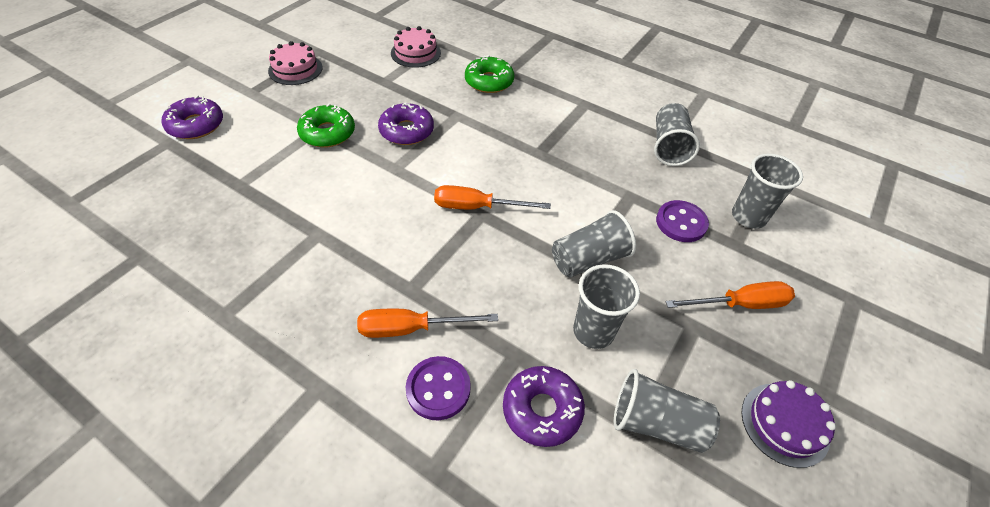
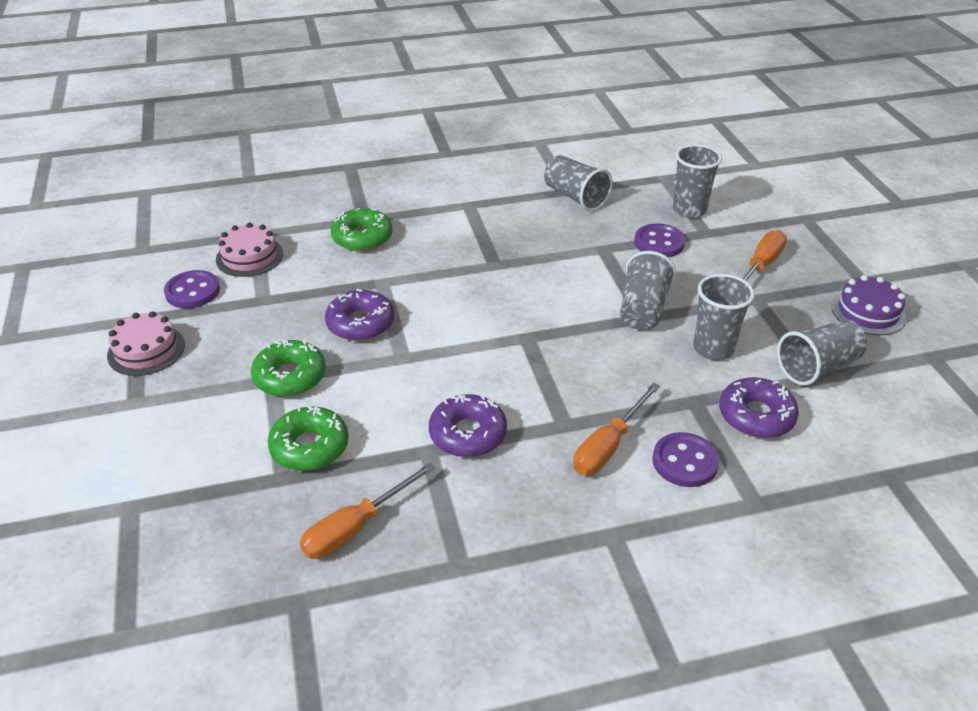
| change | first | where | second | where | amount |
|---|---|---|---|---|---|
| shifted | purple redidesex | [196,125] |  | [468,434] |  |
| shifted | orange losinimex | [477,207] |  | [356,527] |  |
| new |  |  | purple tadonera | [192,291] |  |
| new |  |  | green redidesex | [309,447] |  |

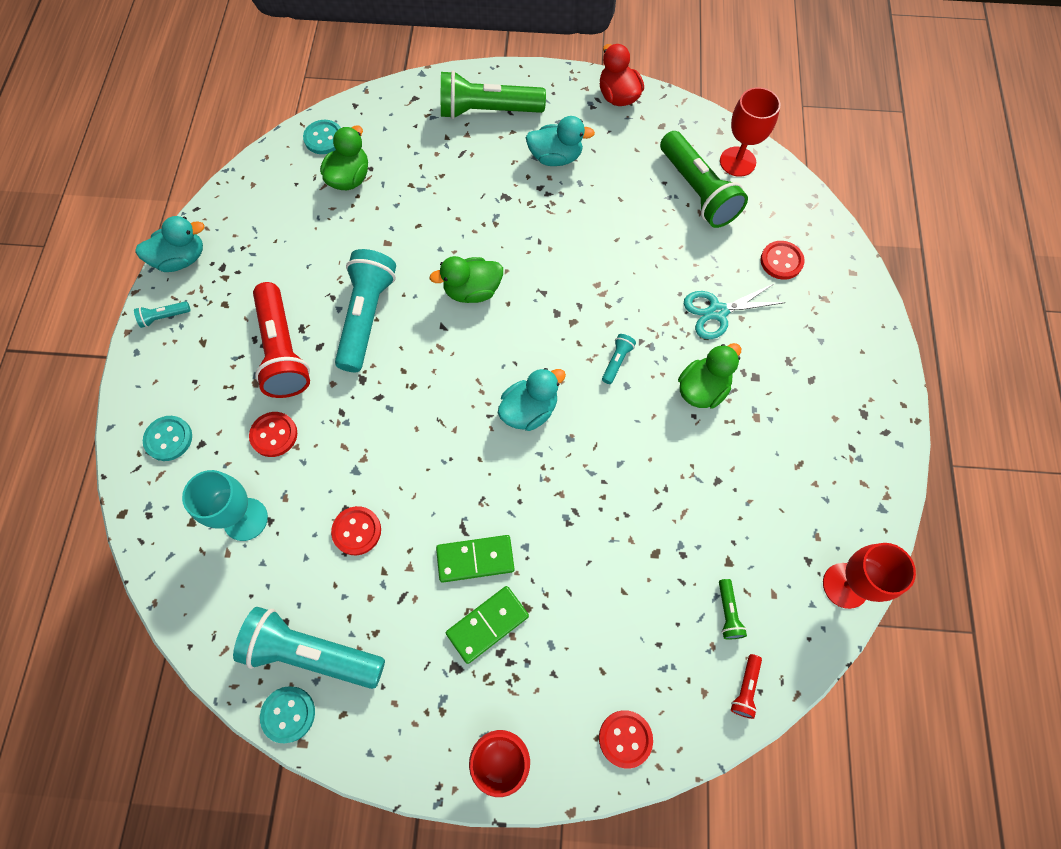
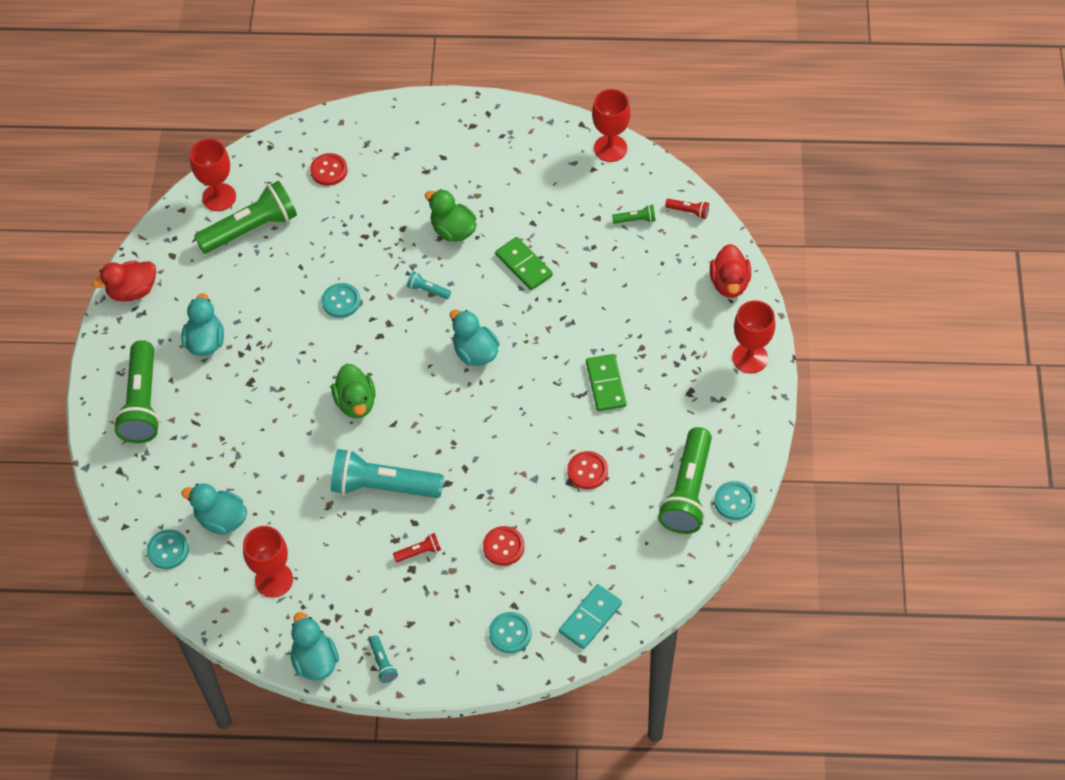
| change | first | where | second | where | amount |
|---|---|---|---|---|---|
| repainted | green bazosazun | [349,178] | turquoise bazosazun | [221,519] |  |
| scaled | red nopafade | [282,351] |  | [419,552] | x0.42 |
| gone | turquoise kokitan | [717,311] |  |  |  |
| gone | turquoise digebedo | [245,519] |  |  |  |
| shifted | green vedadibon | [487,625] |  | [524,265] |  |
| repainted | turquoise nopafade | [312,652] | green nopafade | [687,491] |  |
| swapped | red tadonera | [625,738] | red bazosazun | [729,283] |  |
| new |  |  | turquoise tadonera | [341,301] |  |
| new |  |  | red digebedo | [274,580] |  |
| new |  |  | turquoise vedadibon | [590,618] |  |

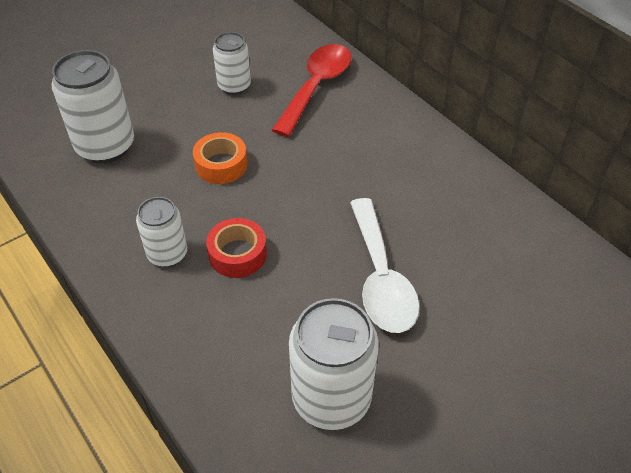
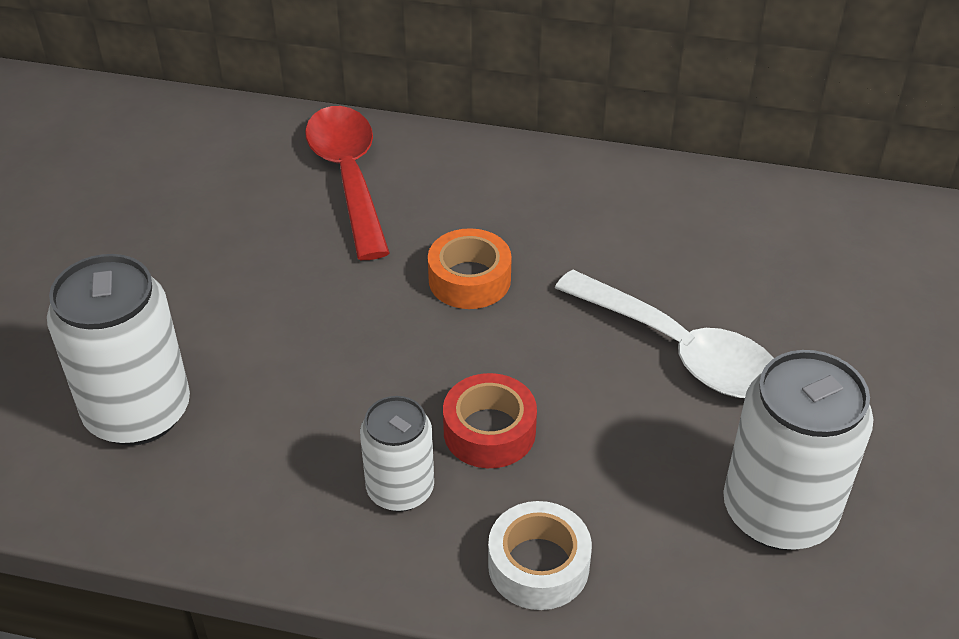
| change | first | where | second | where | amount |
|---|---|---|---|---|---|
| gone | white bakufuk | [234,86] |  |  |  |
| shifted | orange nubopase | [221,165] |  | [469,279] |  |
| new |  |  | white nubopase | [538,565] |  |

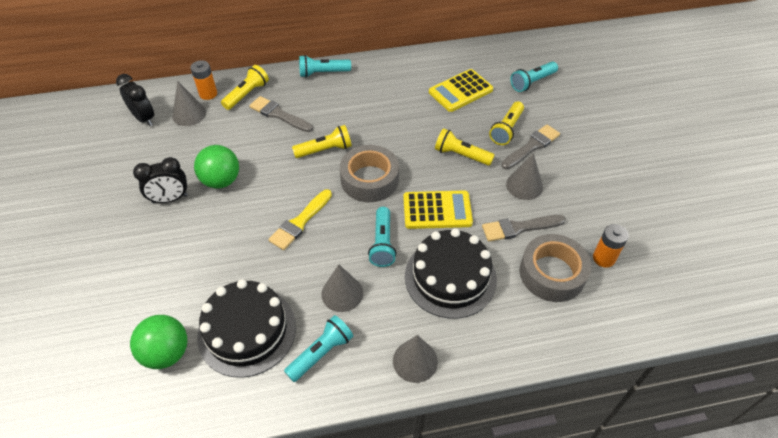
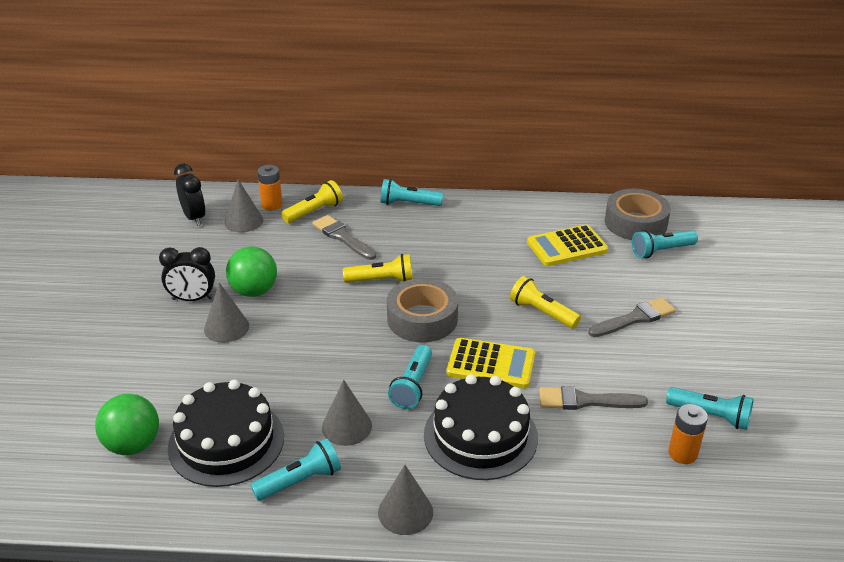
| change | first | where | second | where | amount |
|---|---|---|---|---|---|
| gone | yellow nopafade | [507,129] |  |  |  |
| shifted | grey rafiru | [524,185] |  | [226,327] |  |
| gone | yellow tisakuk | [300,222] |  |  |  |
| shifted | grey nubopase | [552,273] |  | [635,223] |  |
| new |  |  | turquoise nopafade | [710,415] |  |

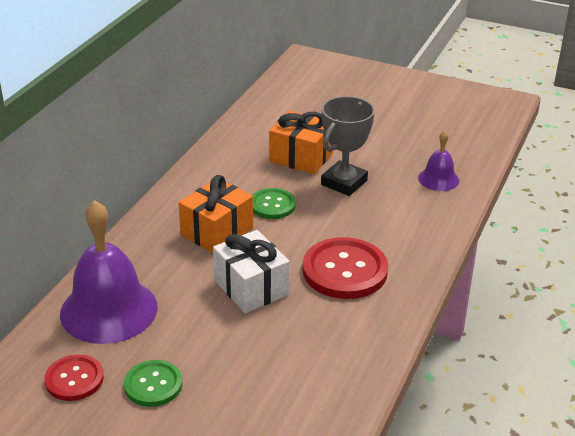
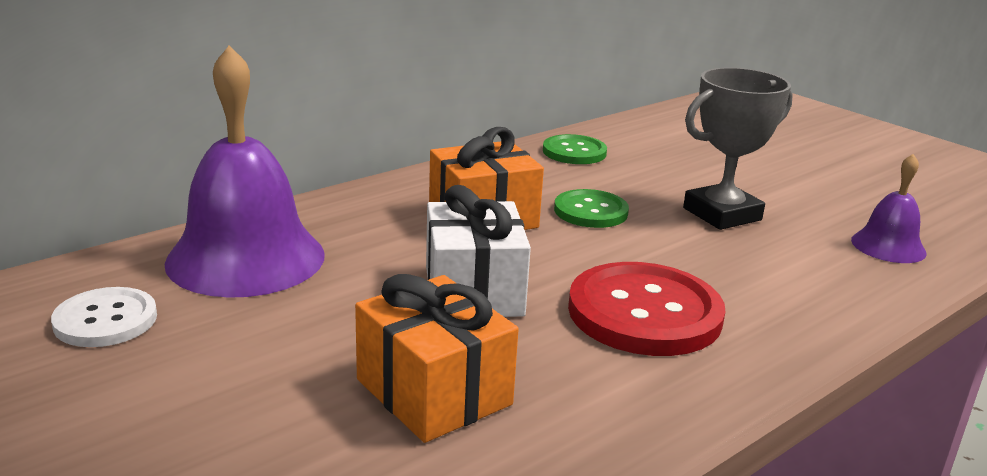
| change | first | where | second | where | amount |
|---|---|---|---|---|---|
| shifted | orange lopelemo | [301,157] |  | [434,392] |  |
| repainted | red tadonera | [74,379] | white tadonera | [105,320] |  |
| shifted | green tadonera | [153,385] |  | [574,152] |  |

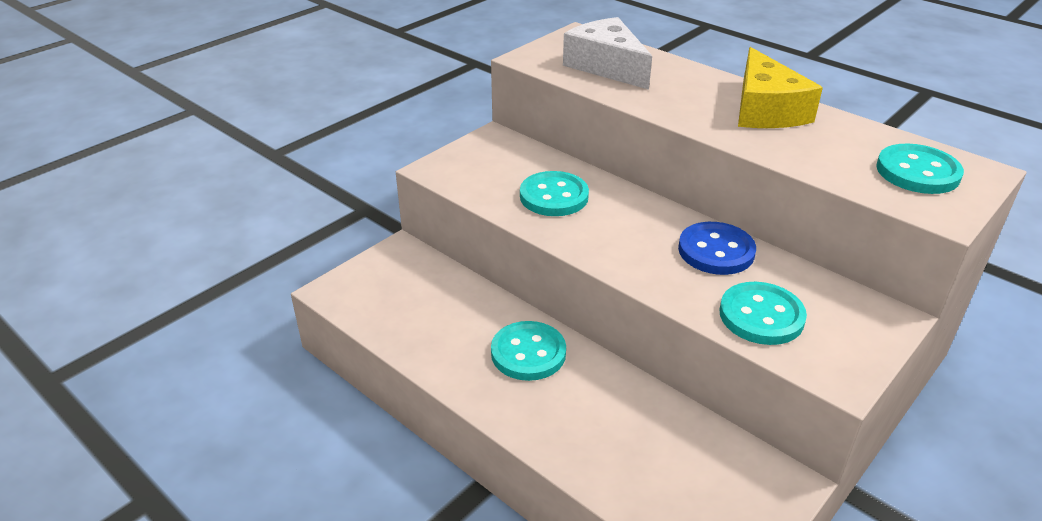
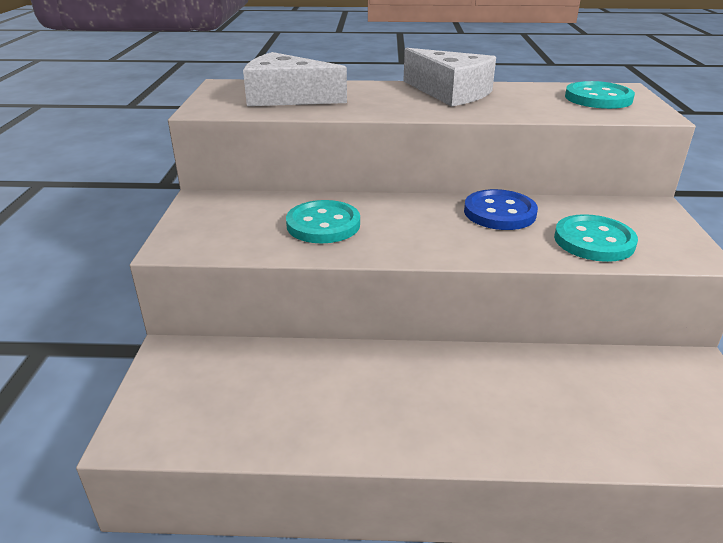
| change | first | where | second | where | amount |
|---|---|---|---|---|---|
| repainted | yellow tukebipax | [765,110] | white tukebipax | [450,93] |  |
| gone | turquoise tadonera | [528,353] |  |  |  |

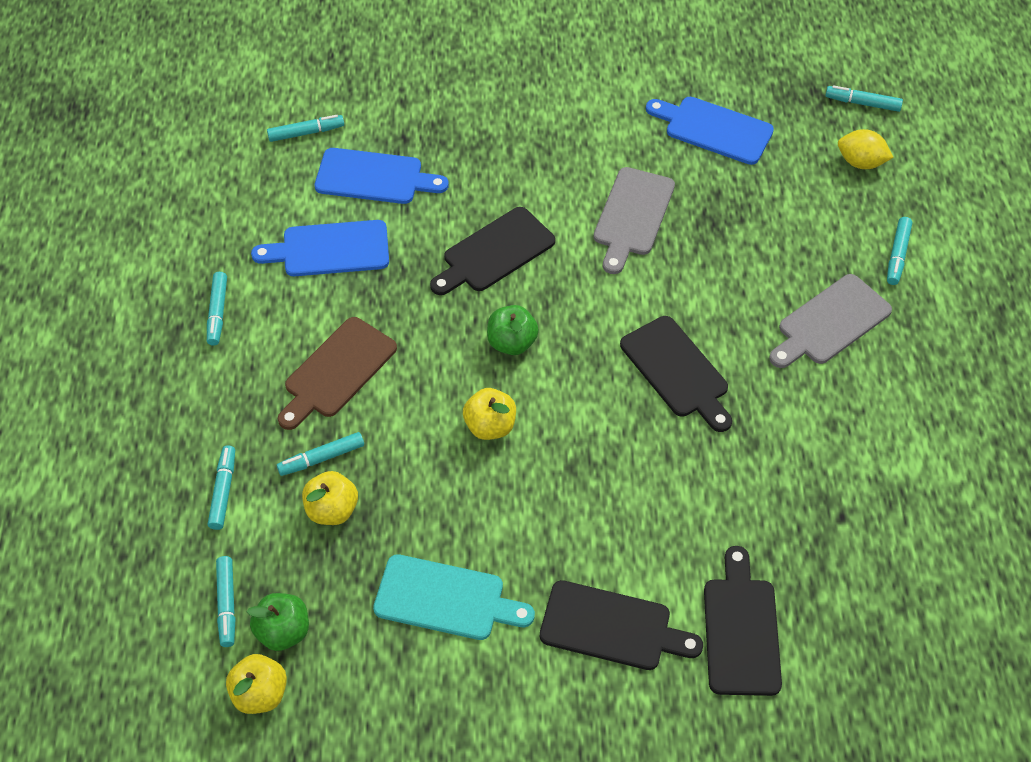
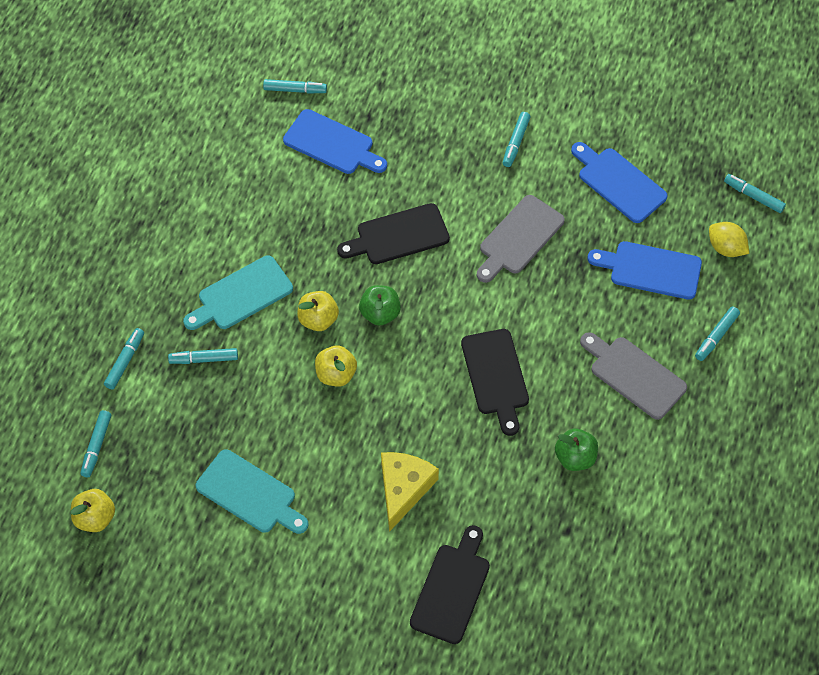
| change | first | where | second | where | amount |
|---|---|---|---|---|---|
| shifted | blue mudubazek | [330,249] |  | [651,270] |  |
| shifted | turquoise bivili | [217,312] |  | [515,142] |  |
| rotated | grey mudubazek | [830,322] |  | [634,375] | 60 degrees clockwise |
| repainted | brown mudubazek | [337,371] | turquoise mudubazek | [241,295] |  |
| shifted | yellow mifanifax | [332,510] |  | [318,319] |  |
| gone | black mudubazek | [612,627] |  |  |  |
| shifted | green mifanifax | [283,631] |  | [575,457] |  |
| new |  |  | yellow tukebipax | [403,489] |  |

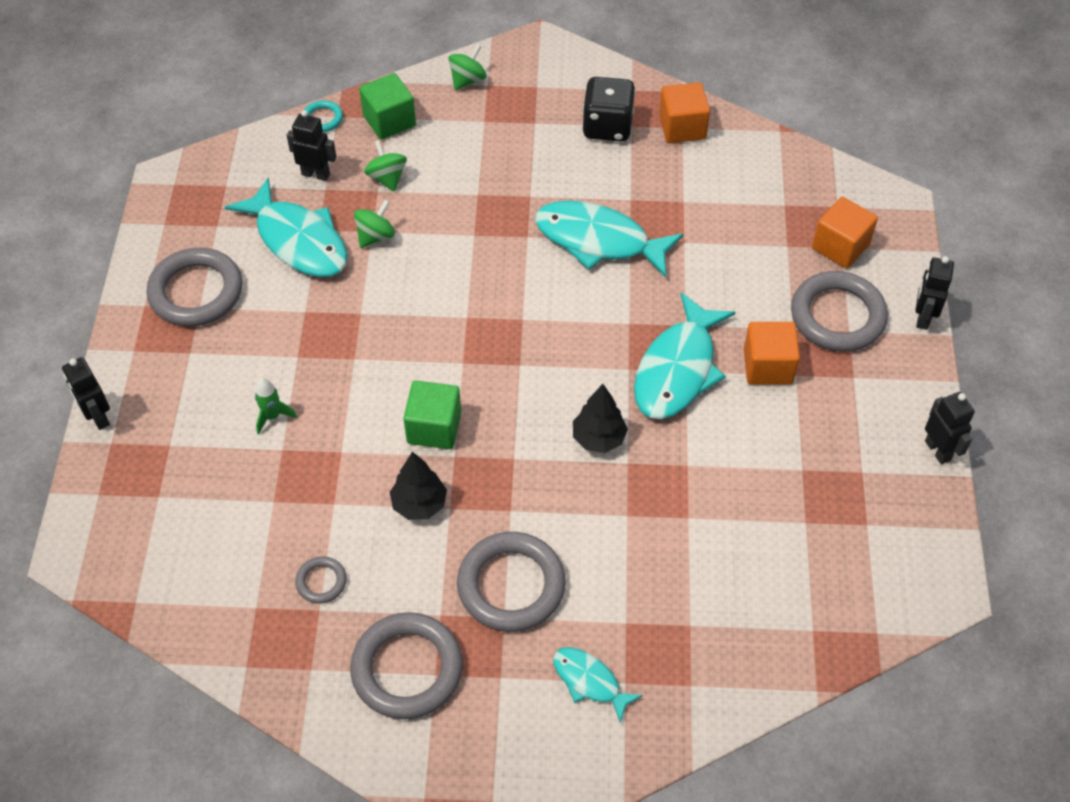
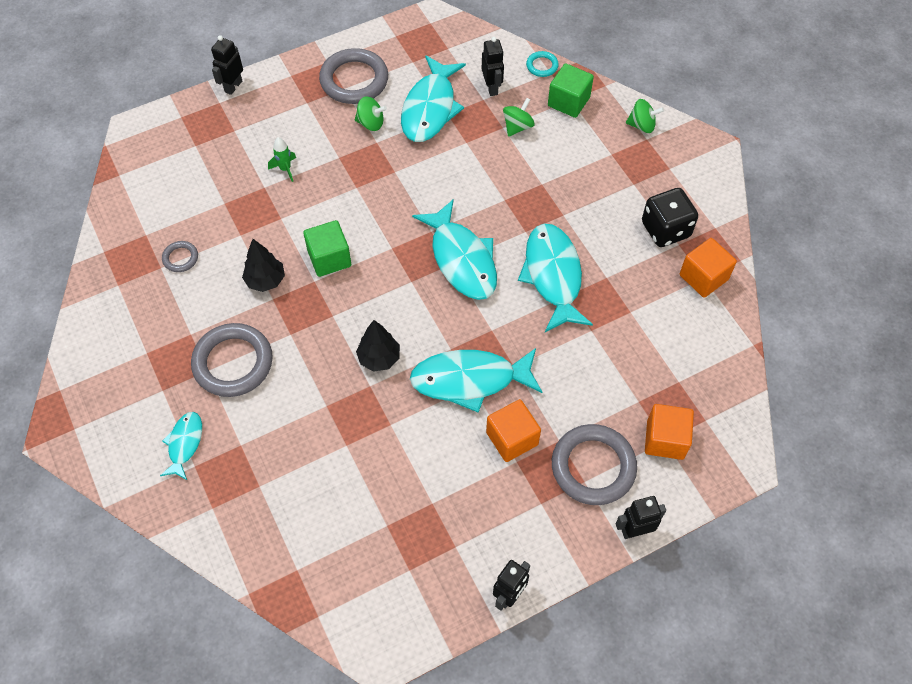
| change | first | where | second | where | amount |
|---|---|---|---|---|---|
| shifted | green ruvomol | [375,236] |  | [371,123] |  |
| gone | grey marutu | [407,669] |  |  |  |
| new |  |  | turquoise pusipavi | [462,259] |  |

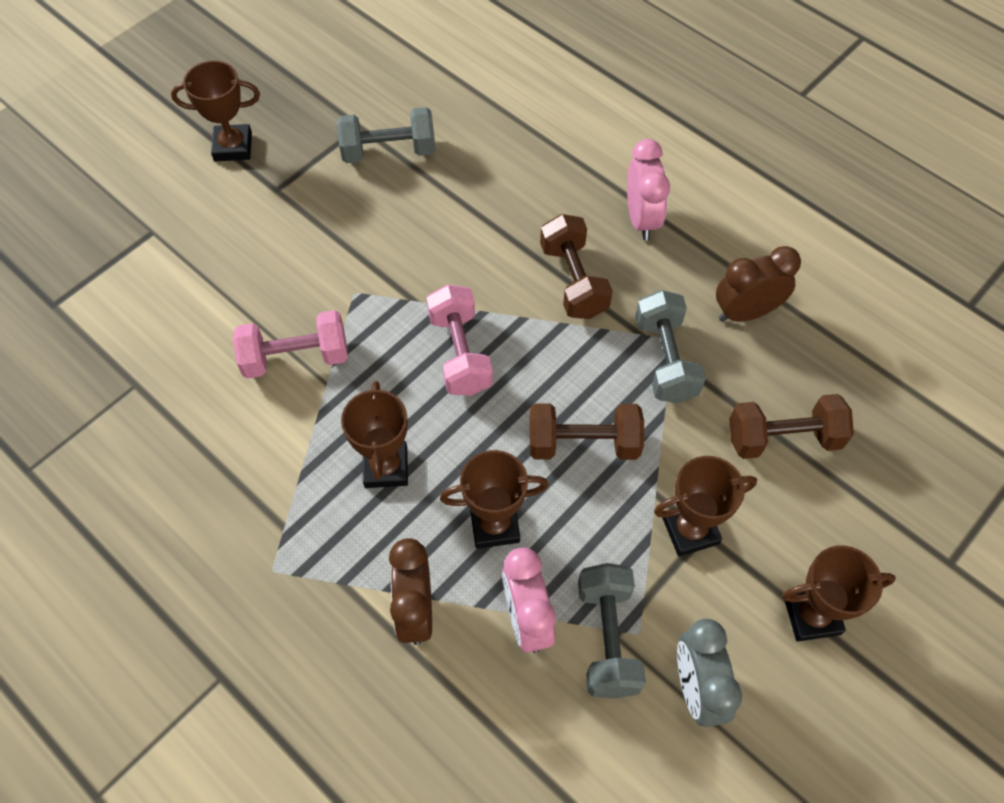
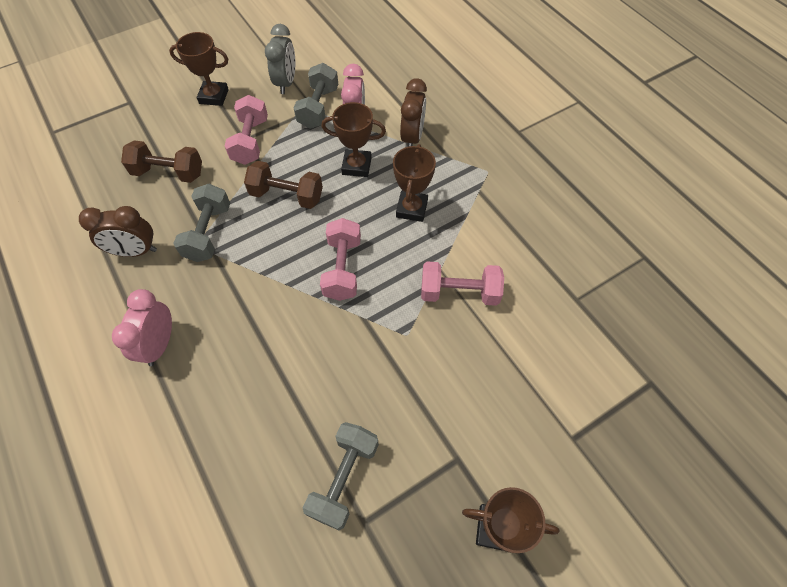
| change | first | where | second | where | amount |
|---|---|---|---|---|---|
| rotated | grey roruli | [388,151] |  | [344,478] | 75 degrees counterclockwise |
| gone | brown roruli | [573,281] |  |  |  |
| swapped | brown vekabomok | [690,530] | pink roruli | [251,141] |  |

